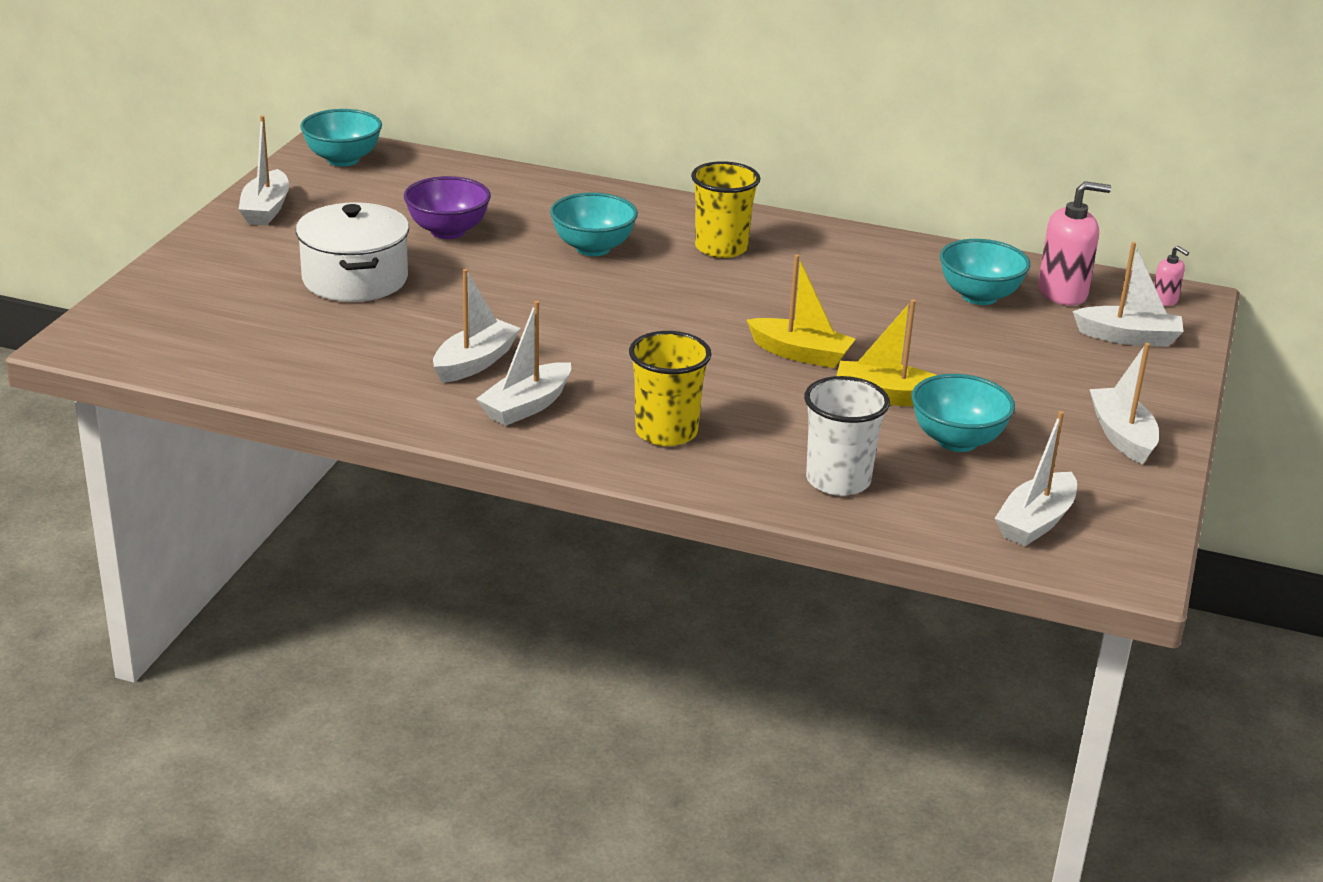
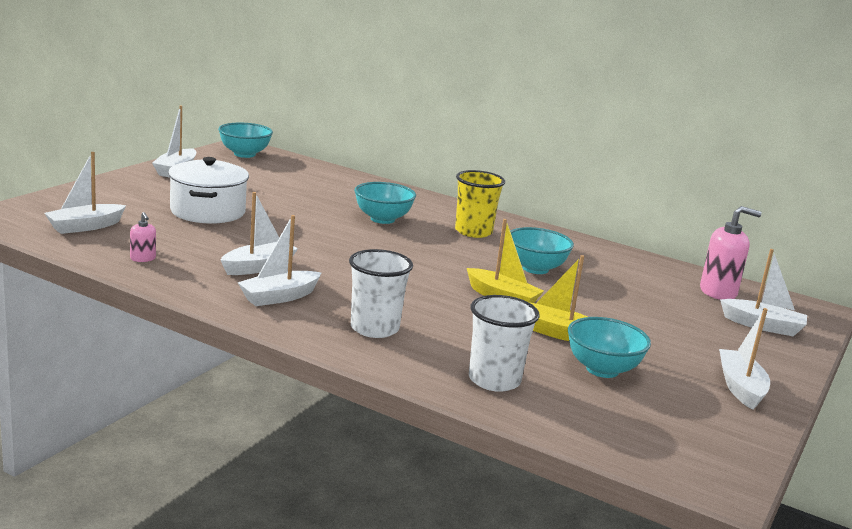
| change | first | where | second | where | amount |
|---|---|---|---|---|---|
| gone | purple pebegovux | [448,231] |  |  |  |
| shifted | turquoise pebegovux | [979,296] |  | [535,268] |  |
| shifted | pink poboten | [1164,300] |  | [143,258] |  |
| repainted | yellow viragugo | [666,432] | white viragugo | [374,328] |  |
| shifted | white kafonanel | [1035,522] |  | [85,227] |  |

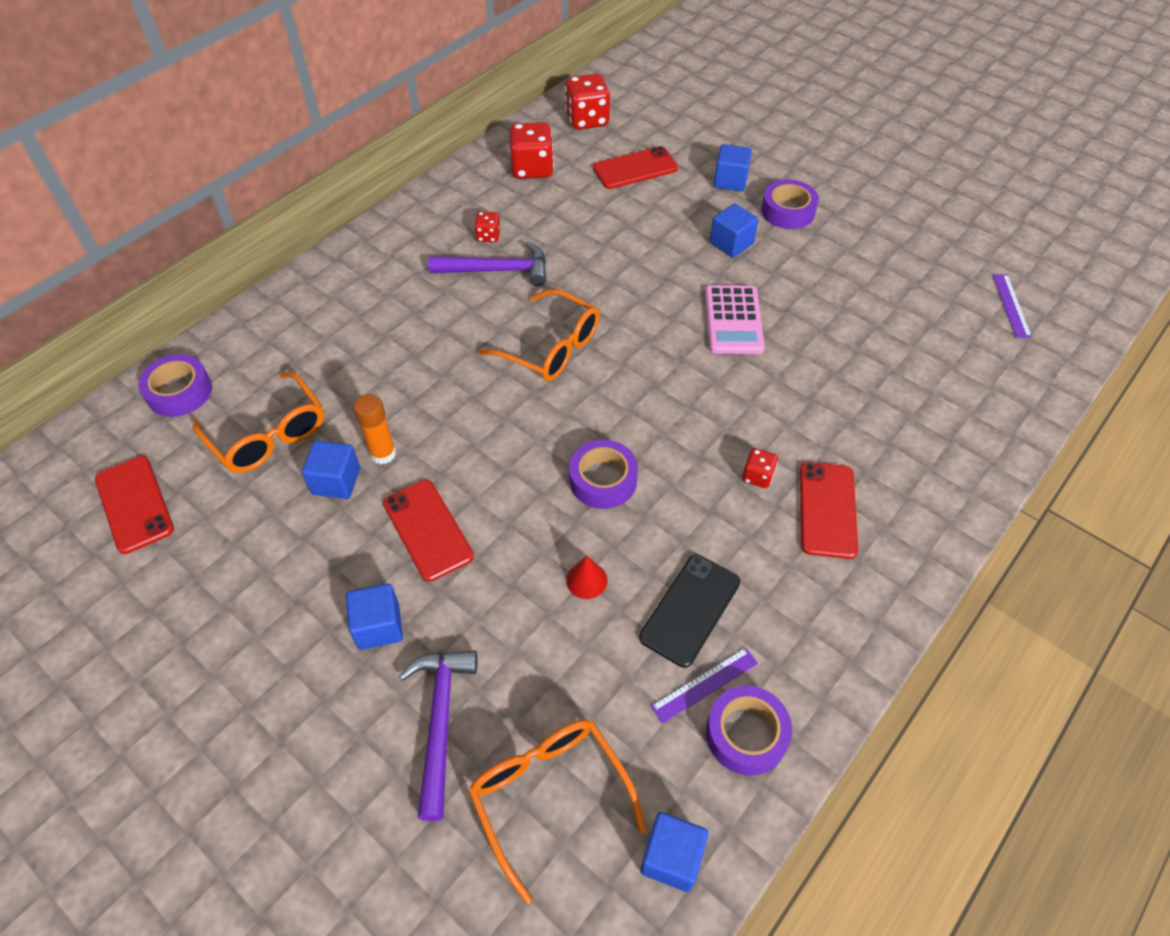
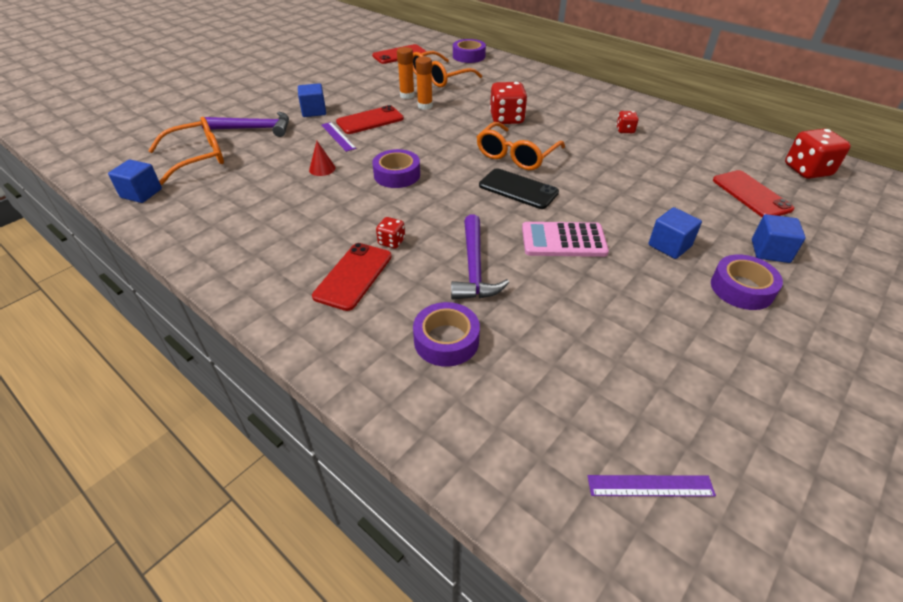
| change | first | where | second | where | amount |
|---|---|---|---|---|---|
| shifted | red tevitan | [532,169] |  | [506,119] |  |
| shifted | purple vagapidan | [497,270] |  | [474,268] |  |
| swapped | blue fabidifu | [336,481] | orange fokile | [407,95] |  |
| rotated | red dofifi | [827,509] |  | [353,276] | 75 degrees counterclockwise |
| shifted | black dofifi | [690,609] |  | [518,189] |  |
| shifted | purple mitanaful | [704,684] |  | [338,136] |  |
| shifted | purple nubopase | [746,734] |  | [446,340] |  |

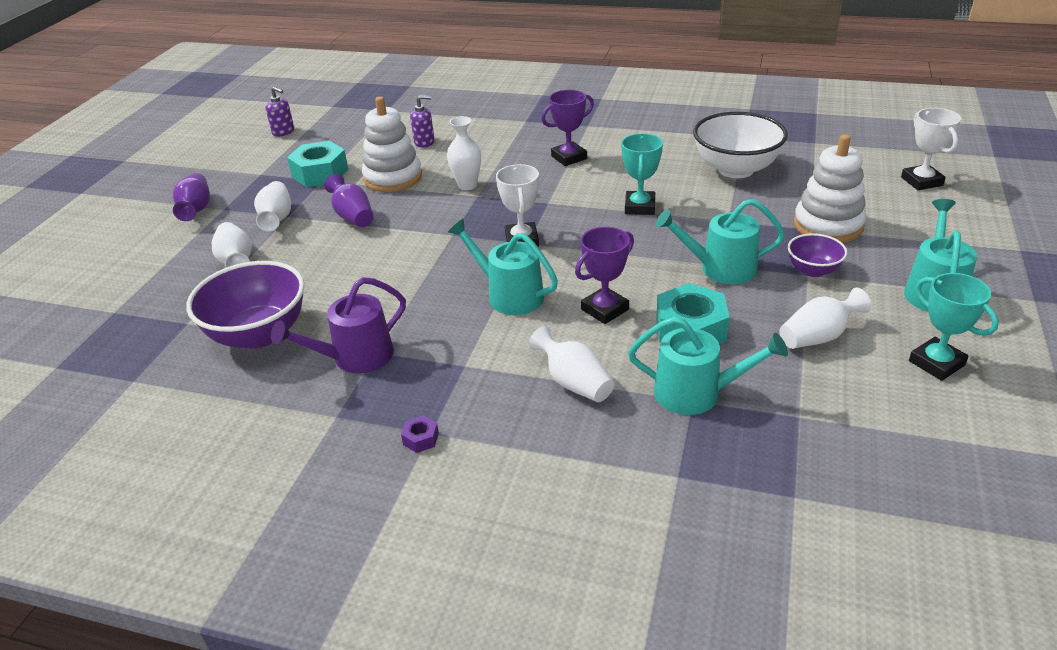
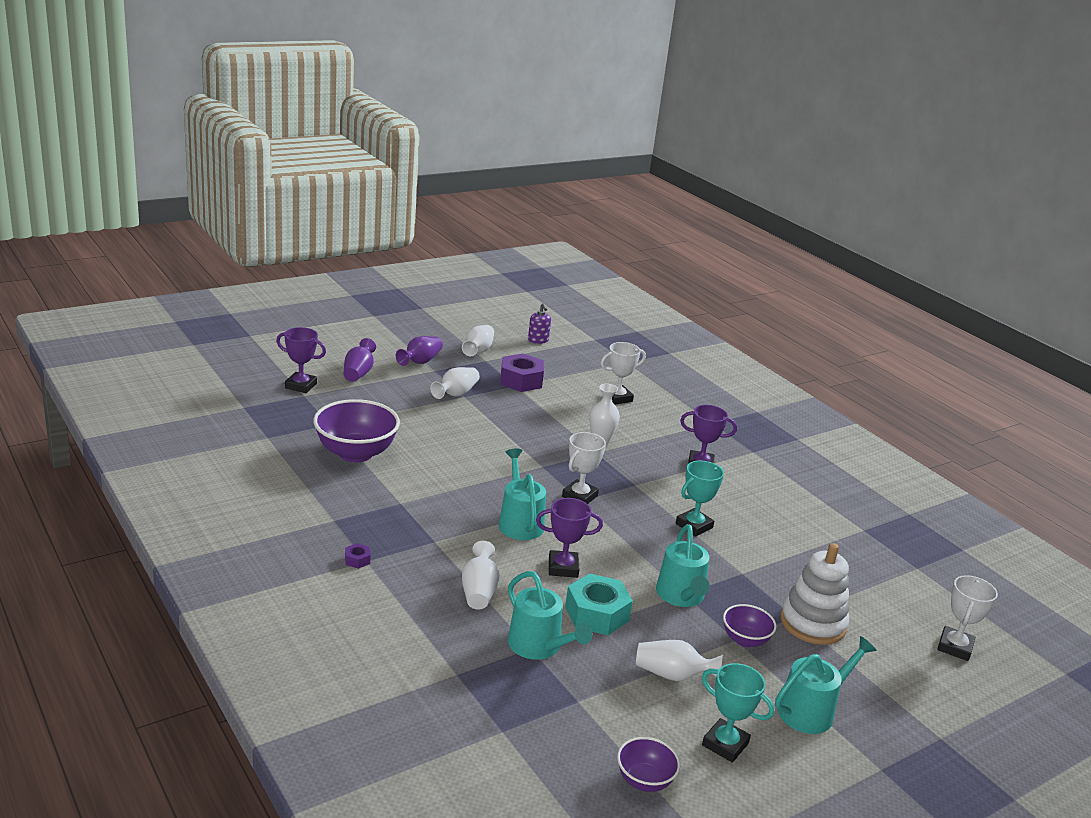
| change | first | where | second | where | amount |
|---|---|---|---|---|---|
| swapped | purple poboten | [424,142] | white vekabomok | [617,398] |  |
| gone | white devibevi | [393,178] |  |  |  |
| gone | white pebegovux | [736,169] |  |  |  |
| repainted | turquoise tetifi | [320,173] | purple tetifi | [521,380] |  |
| shifted | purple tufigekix | [353,217] |  | [358,373] |  |
| rotated | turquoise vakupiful | [720,268] |  | [681,596] | 135 degrees counterclockwise |
| shifted | white tufigekix | [236,261] |  | [478,350] |  |
| rotated | turquoise vekabomok | [936,363] |  | [725,744] | 60 degrees counterclockwise |
| gone | purple vakupiful | [355,357] |  |  |  |
| new |  |  | purple vekabomok | [301,386] |  |
| new |  |  | purple pebegovux | [644,781] |  |

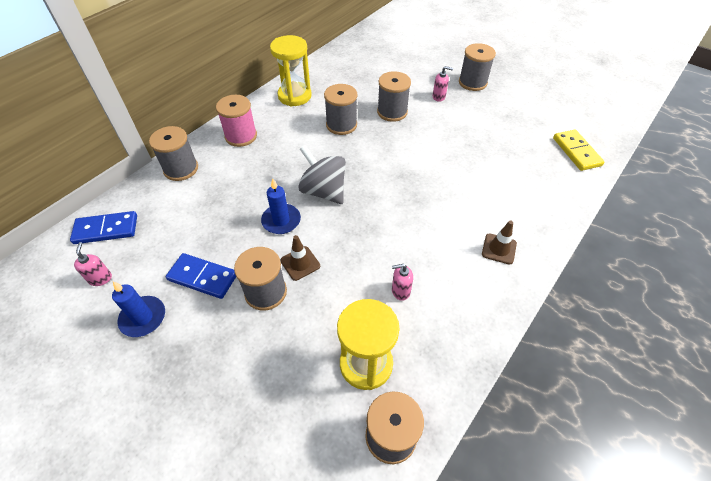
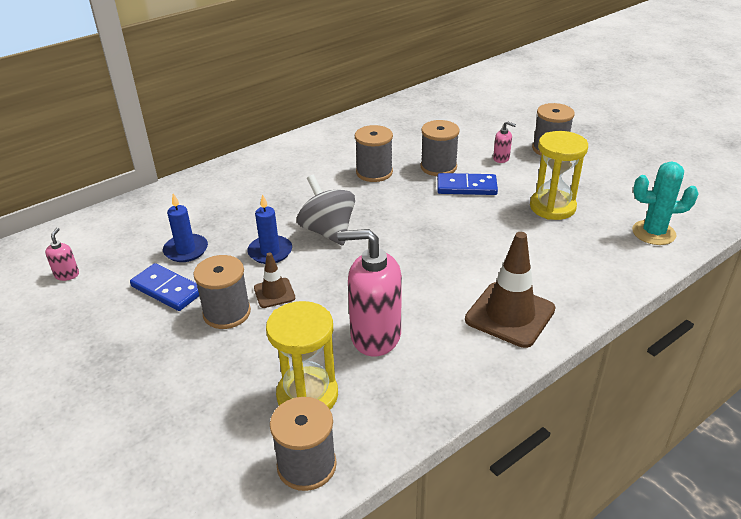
| change | first | where | second | where | amount |
|---|---|---|---|---|---|
| shifted | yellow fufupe | [294,96] |  | [552,207] |  |
| gone | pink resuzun | [241,136] |  |  |  |
| gone | grey resuzun | [181,169] |  |  |  |
| swapped | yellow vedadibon | [576,152] | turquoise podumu | [653,233] |  |
| shifted | blue vedadibon | [106,229] |  | [466,187] |  |
| scaled | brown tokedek | [499,249] |  | [510,314] | x1.90 |
| scaled | pink poboten | [400,291] |  | [375,336] | x2.28 |
| shifted | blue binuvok | [143,318] |  | [186,250] |  |

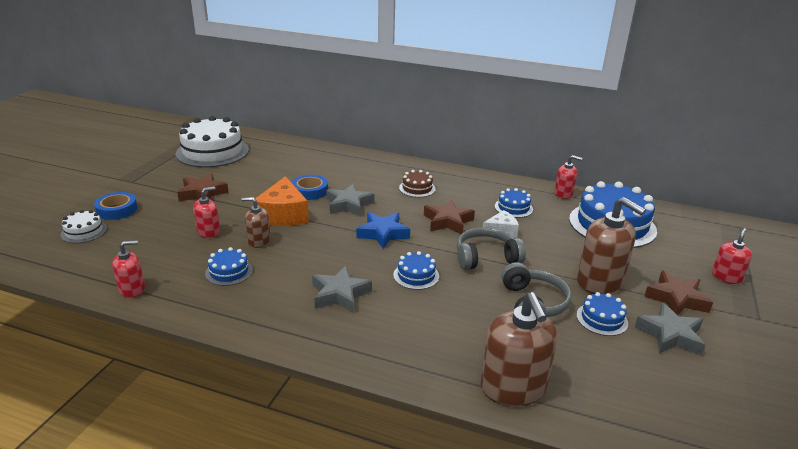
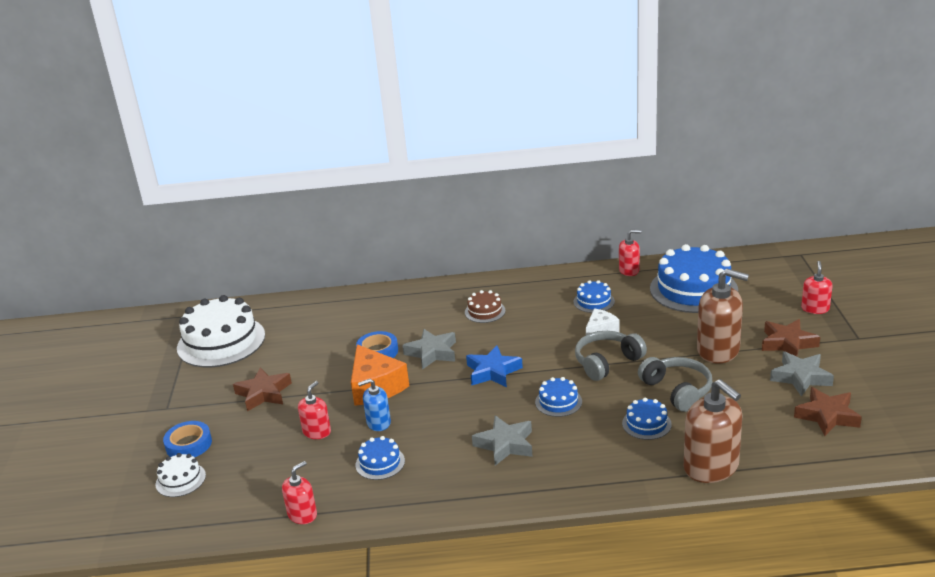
| change | first | where | second | where | amount |
|---|---|---|---|---|---|
| repainted | brown poboten | [259,241] | blue poboten | [378,423] |  |
| shifted | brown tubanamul | [447,221] |  | [827,416] |  |
| shifted | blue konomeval | [602,319] |  | [646,424] |  |

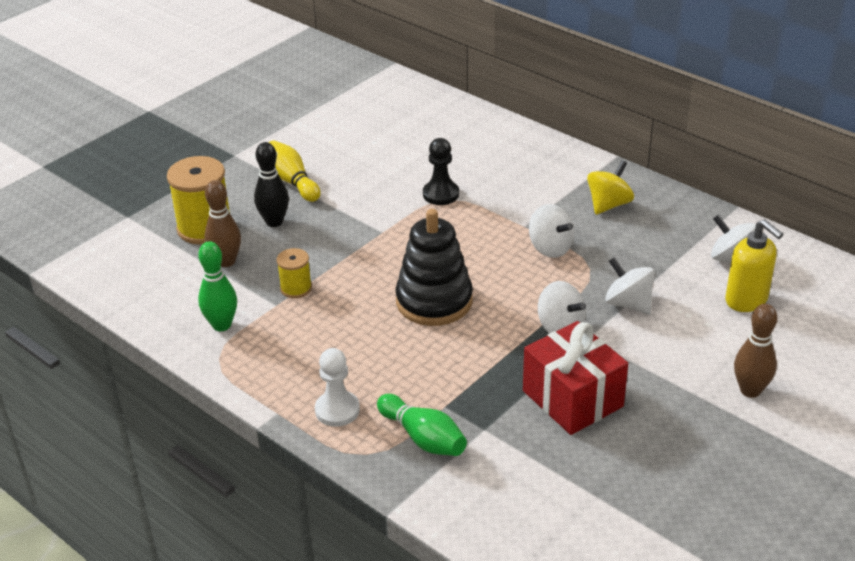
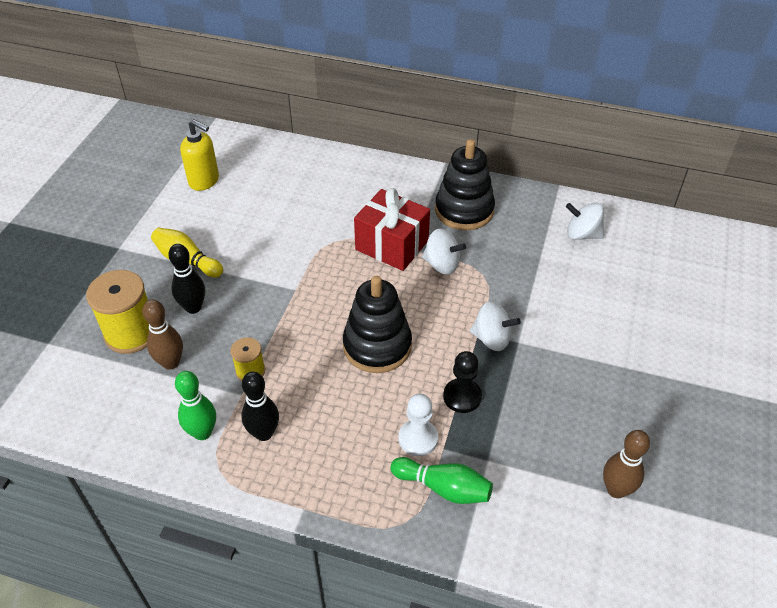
| change | first | where | second | where | amount |
|---|---|---|---|---|---|
| shifted | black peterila | [441,194] |  | [462,396] |  |
| swapped | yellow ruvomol | [608,205] | black devibevi | [464,210] |  |
| shifted | yellow poboten | [746,300] |  | [204,181] |  |
| gone | white ruvomol | [628,304] |  |  |  |
| shifted | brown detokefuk | [750,390] |  | [616,490] |  |
| shifted | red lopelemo | [572,398] |  | [392,245] |  |
| shifted | white peterila | [337,410] |  | [418,439] |  |
| new |  |  | black detokefuk | [264,433] |  |

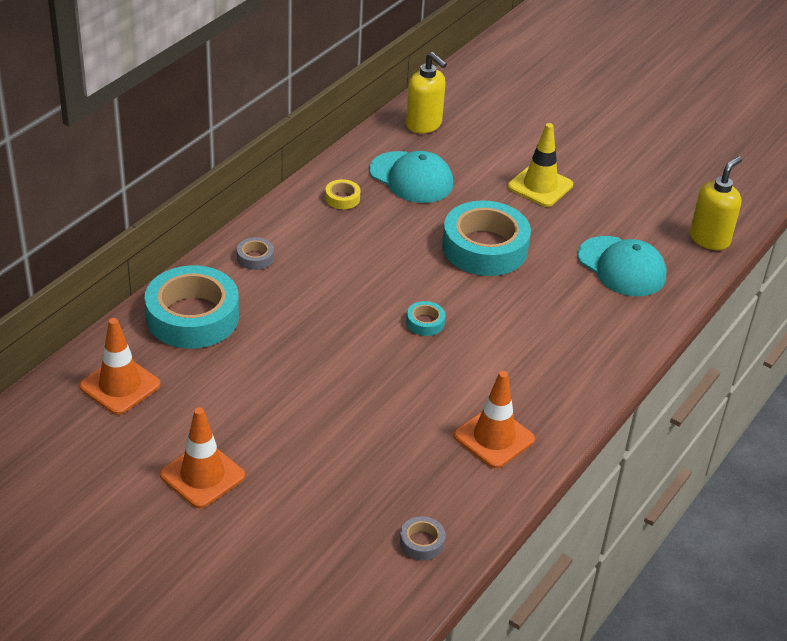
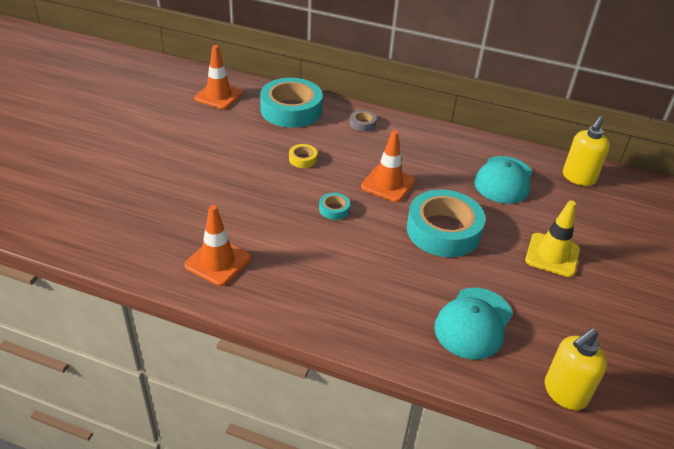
| change | first | where | second | where | amount |
|---|---|---|---|---|---|
| rotated | yellow poboten | [709,239] |  | [564,393] | 120 degrees clockwise |
| shifted | yellow nubopase | [342,198] |  | [302,159] |  |
| shifted | orange tokedek | [202,475] |  | [388,184] |  |
| gone | grey nubopase | [422,542] |  |  |  |

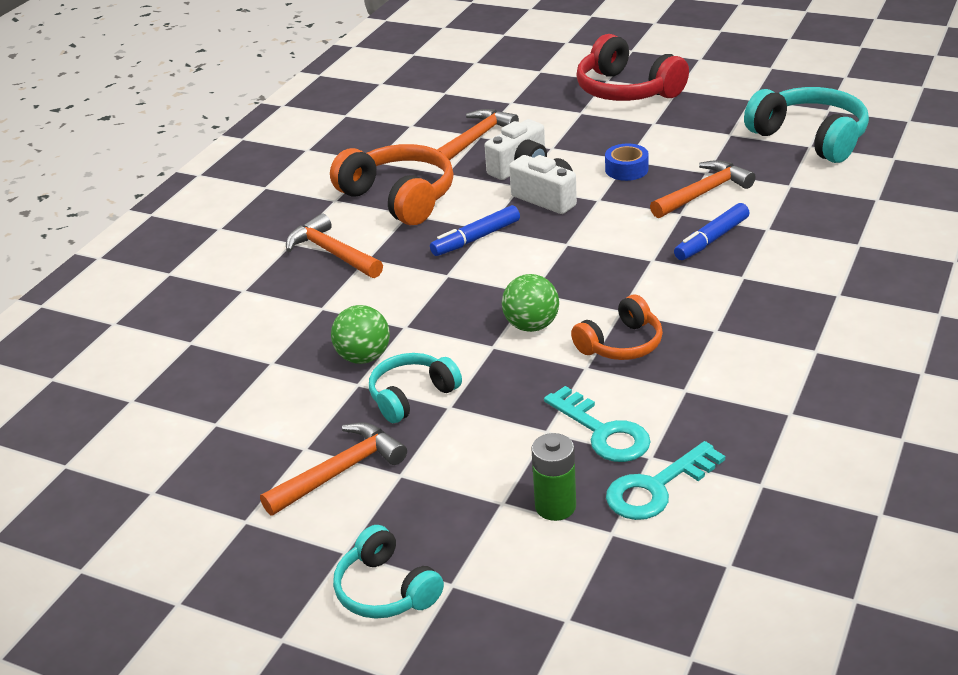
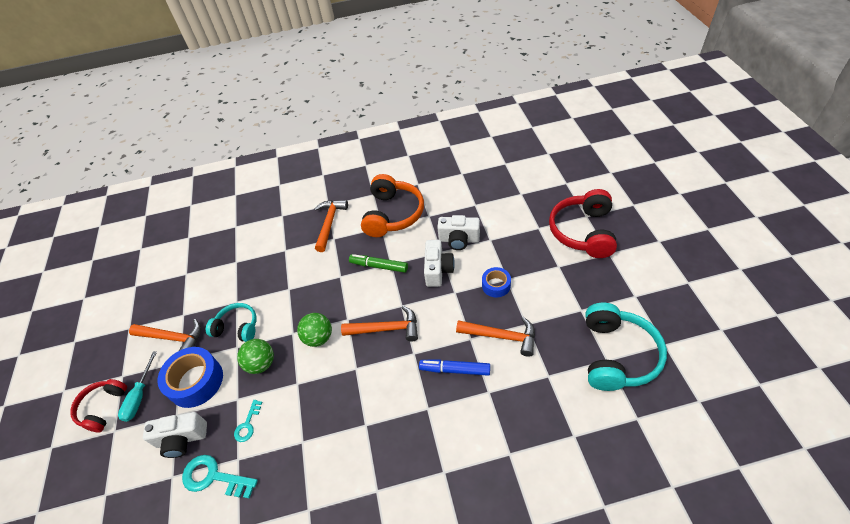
| change | first | where | second | where | amount |
|---|---|---|---|---|---|
| shifted | orange vagapidan | [476,139] |  | [386,329] |  |
| repainted | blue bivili | [476,238] | green bivili | [379,266] |  |
| gone | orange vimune | [621,344] |  |  |  |
| shifted | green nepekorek | [364,357] |  | [261,364] |  |
| scaled | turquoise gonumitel | [603,432] |  | [247,424] | x0.58 |
| swapped | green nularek | [555,506] | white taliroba | [182,439] |  |
| repainted | turquoise vimune | [386,590] | red vimune | [103,407] |  |
| new |  |  | blue nubopase | [196,381] |  |
| new |  |  | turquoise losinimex | [139,396] |  |

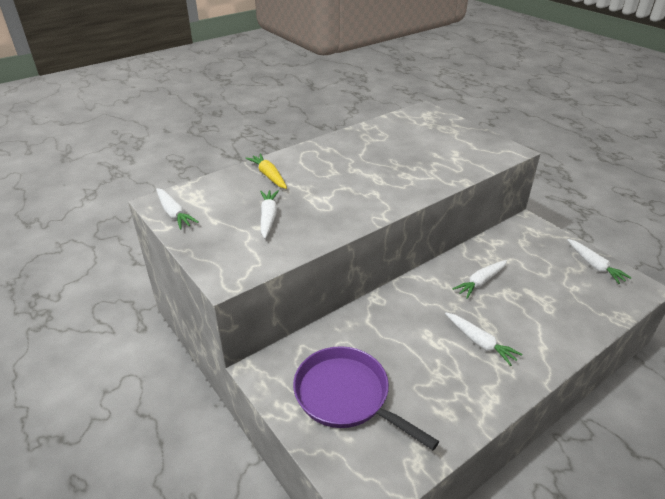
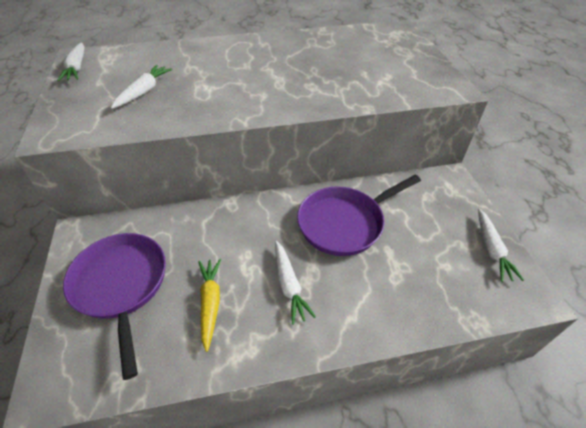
| change | first | where | second | where | amount |
|---|---|---|---|---|---|
| shifted | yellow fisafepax | [269,176] |  | [210,303] |  |
| swapped | white fisafepax | [481,282] | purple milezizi | [345,223] |  |

